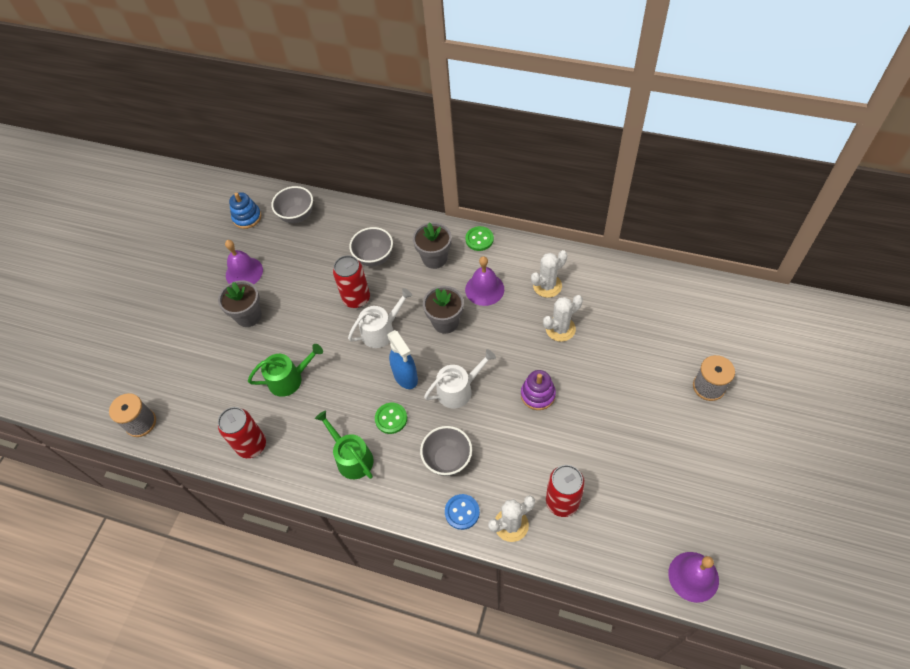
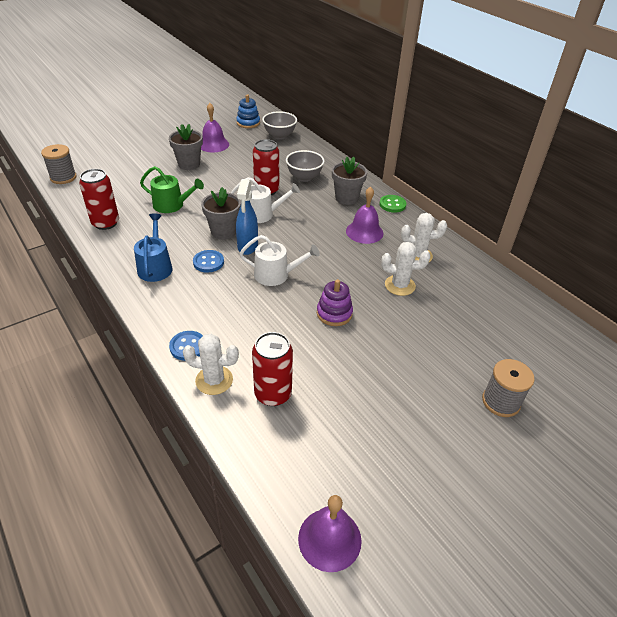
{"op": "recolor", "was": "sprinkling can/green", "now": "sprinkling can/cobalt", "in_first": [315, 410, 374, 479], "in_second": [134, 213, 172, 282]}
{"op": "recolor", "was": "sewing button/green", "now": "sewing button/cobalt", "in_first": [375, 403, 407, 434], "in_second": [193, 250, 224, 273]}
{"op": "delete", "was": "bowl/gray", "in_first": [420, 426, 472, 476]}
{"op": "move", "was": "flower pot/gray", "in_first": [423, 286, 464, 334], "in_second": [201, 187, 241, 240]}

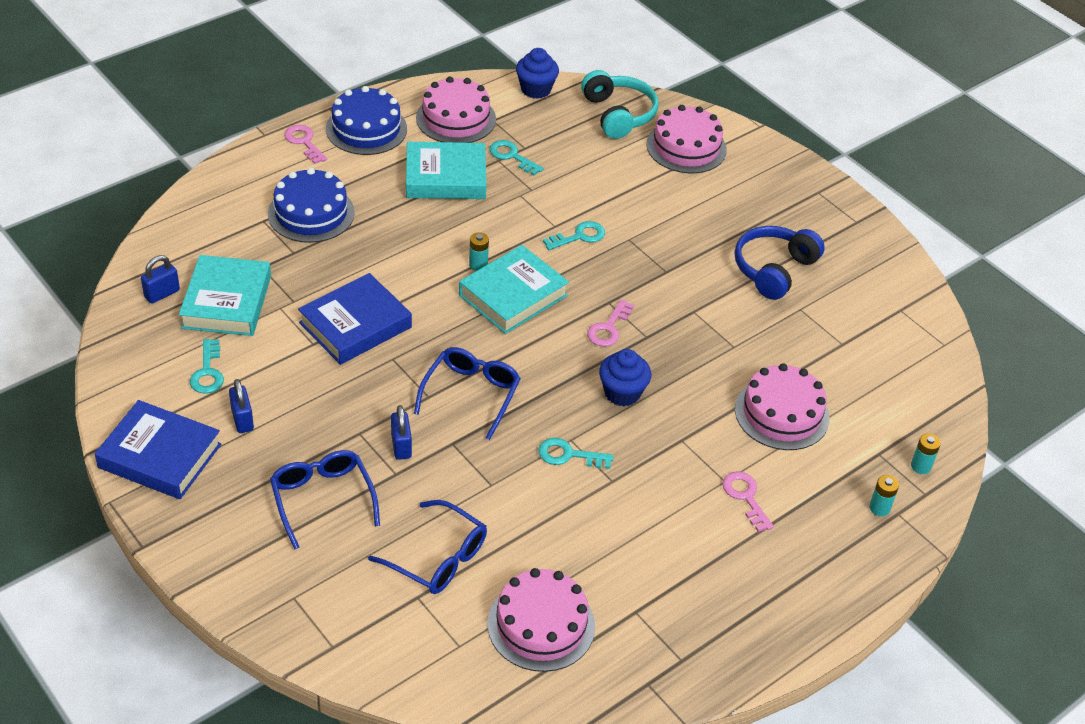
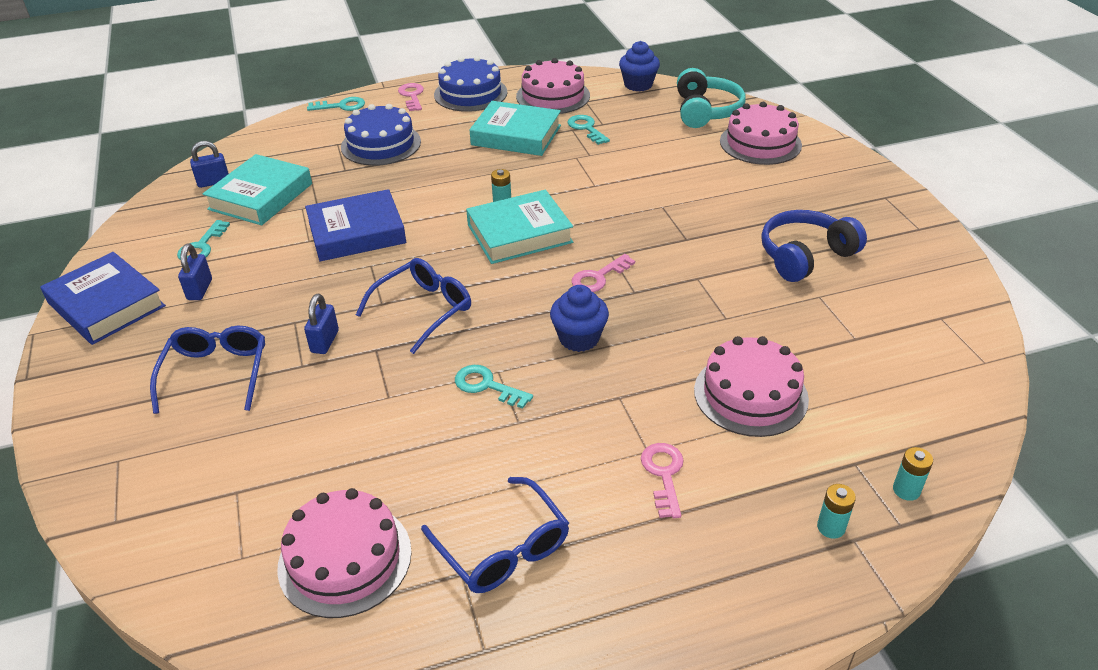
{"op": "move", "was": "eyeglasses/cobalt", "in_first": [368, 500, 487, 594], "in_second": [421, 477, 569, 593]}
{"op": "move", "was": "key/turquoise", "in_first": [543, 221, 605, 250], "in_second": [307, 97, 365, 111]}

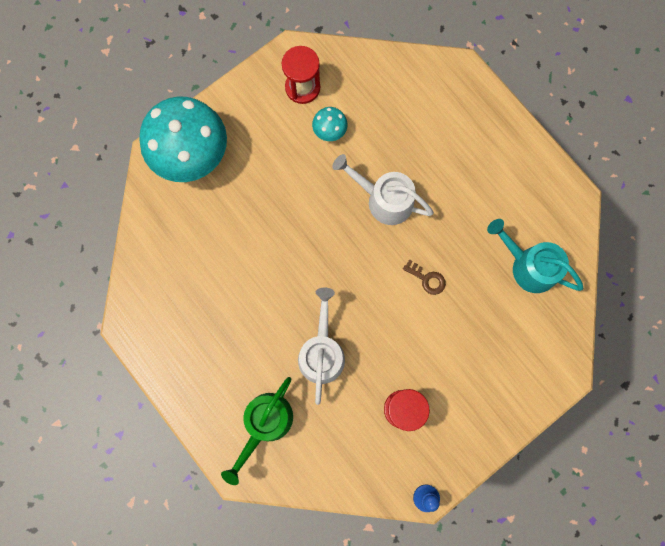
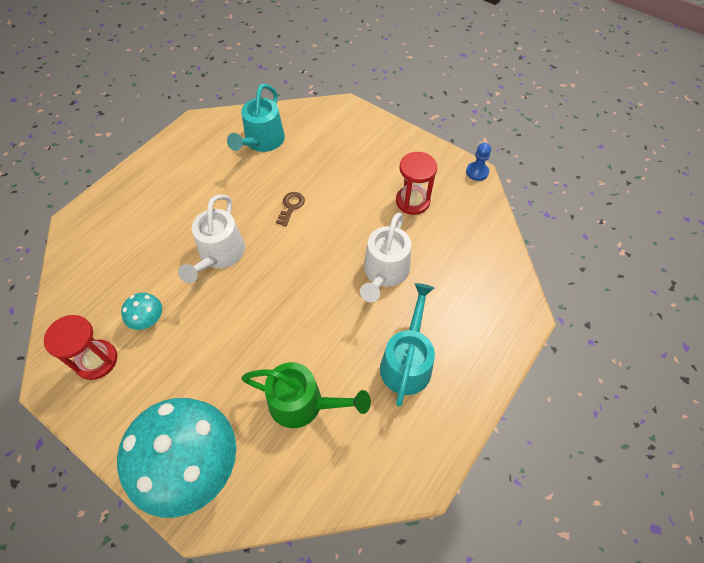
{"op": "move", "was": "sprinkling can/green", "in_first": [221, 377, 293, 485], "in_second": [242, 362, 371, 428]}
{"op": "rotate", "was": "sprinkling can/pure white", "in_first": [298, 288, 345, 405], "in_second": [360, 212, 411, 303], "clockwise": -60}
{"op": "insert", "now": "sprinkling can/turquoise", "in_second": [380, 283, 435, 407]}

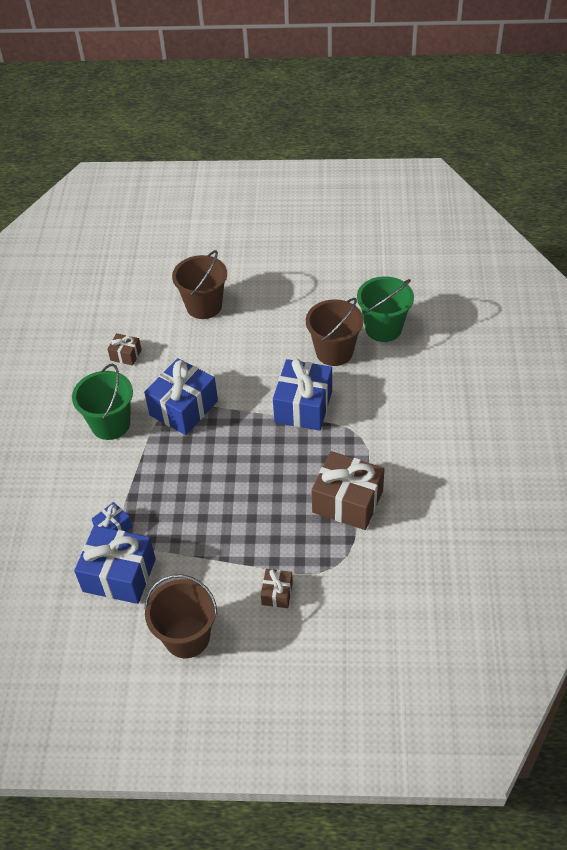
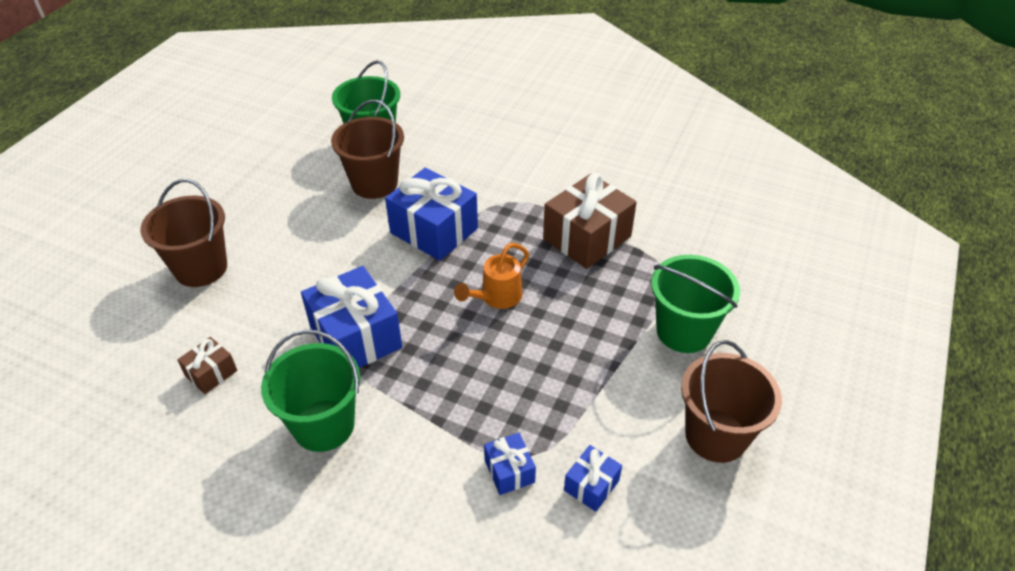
{"op": "resize", "was": "wrapped gift/cobalt", "in_first": [74, 526, 156, 604], "in_second": [564, 445, 622, 512], "ratio": 0.49}
{"op": "replace", "was": "wrapped gift/dark brown", "now": "sand bucket/green", "in_first": [261, 569, 293, 608], "in_second": [651, 255, 740, 353]}
{"op": "insert", "now": "sprinkling can/orange-coloured", "in_second": [454, 243, 529, 309]}

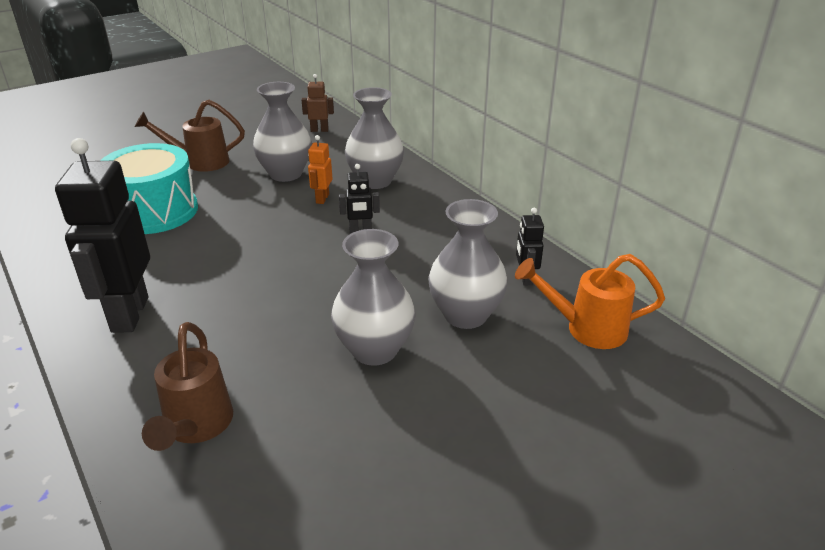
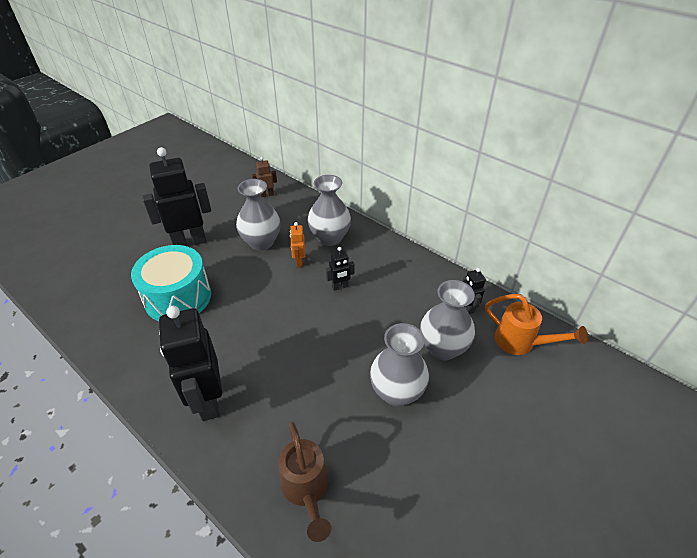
{"op": "replace", "was": "sprinkling can/dark brown", "now": "robot/jet-black", "in_first": [134, 100, 245, 172], "in_second": [142, 147, 211, 246]}
{"op": "rotate", "was": "sprinkling can/orange-coloured", "in_first": [515, 254, 665, 349], "in_second": [485, 294, 588, 355], "clockwise": -135}

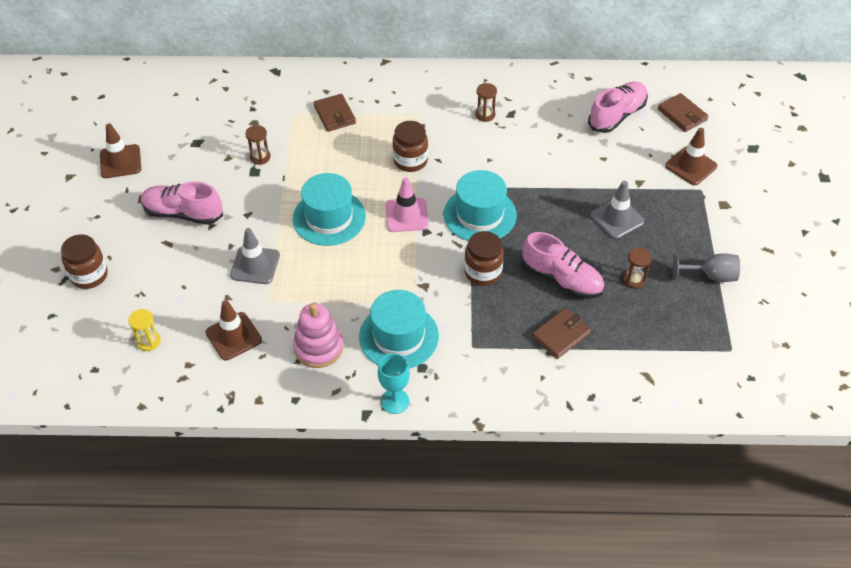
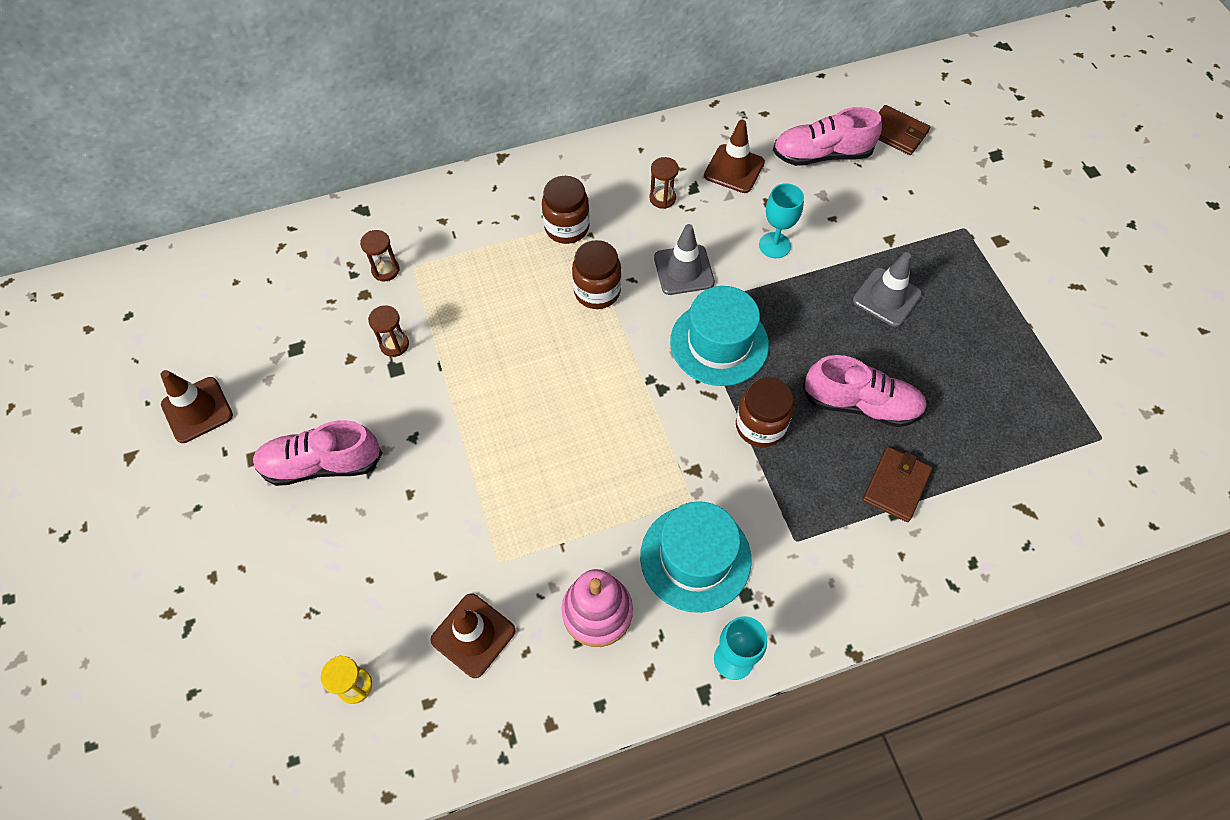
{"op": "move", "was": "jam jar/dark brown", "in_first": [61, 234, 108, 289], "in_second": [542, 176, 590, 244]}
{"op": "move", "was": "traffic cone/gray", "in_first": [230, 228, 280, 284], "in_second": [654, 224, 715, 295]}
{"op": "delete", "was": "hat/turquoise", "in_first": [293, 173, 366, 246]}
{"op": "delete", "was": "billfold/dark brown", "in_first": [314, 94, 356, 132]}
{"op": "delete", "was": "traffic cone/rose-pink", "in_first": [385, 177, 429, 232]}
{"op": "rotate", "was": "lace-up shoe/rose-pink", "in_first": [588, 82, 648, 133], "in_second": [773, 107, 882, 166], "clockwise": -120}
{"op": "move", "was": "hourglass/dark brown", "in_first": [623, 247, 652, 289], "in_second": [360, 230, 399, 281]}
{"op": "move", "was": "traffic cone/dark brown", "in_first": [665, 128, 717, 185], "in_second": [704, 120, 765, 193]}
{"op": "delete", "was": "wine glass/gray", "in_first": [673, 253, 740, 282]}
{"op": "insert", "now": "wine glass/turquoise", "in_second": [759, 183, 804, 258]}

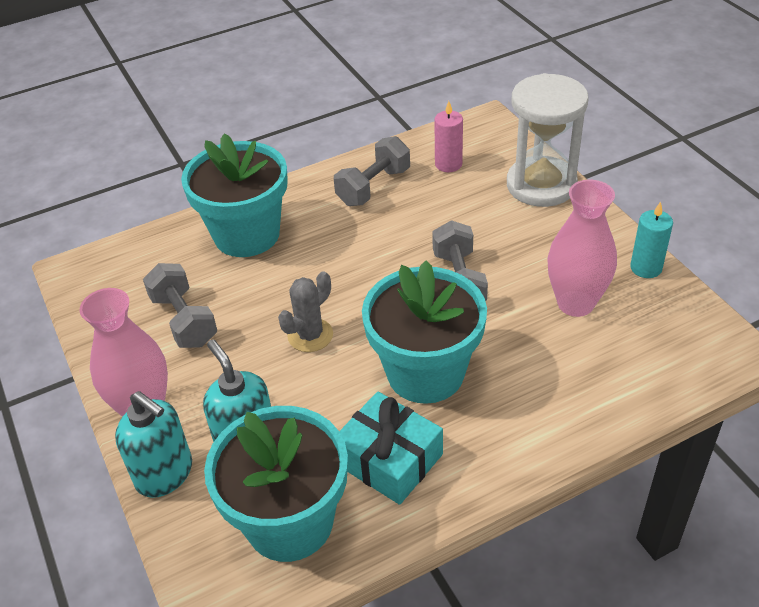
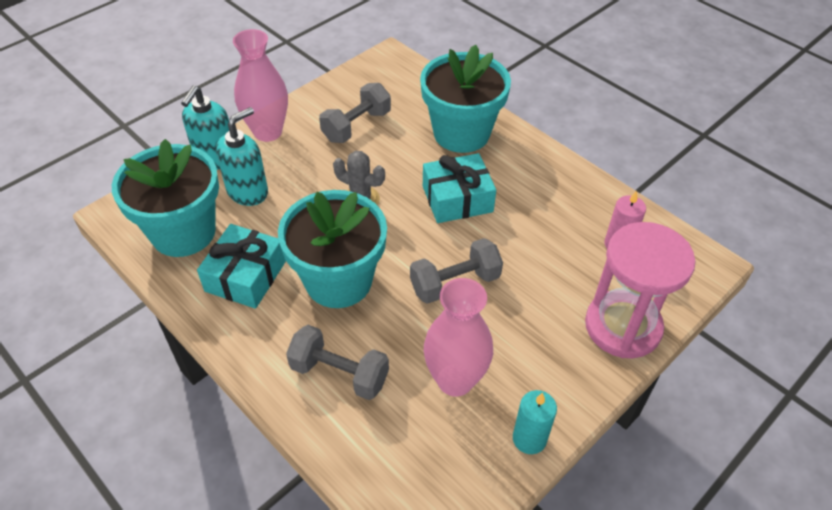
{"op": "move", "was": "hand weight/gray", "in_first": [334, 136, 410, 206], "in_second": [286, 325, 389, 400]}
{"op": "recolor", "was": "hourglass/pure white", "now": "hourglass/rose-pink", "in_first": [507, 73, 589, 207], "in_second": [585, 222, 696, 358]}
{"op": "insert", "now": "wrapped gift/turquoise", "in_second": [423, 153, 496, 223]}

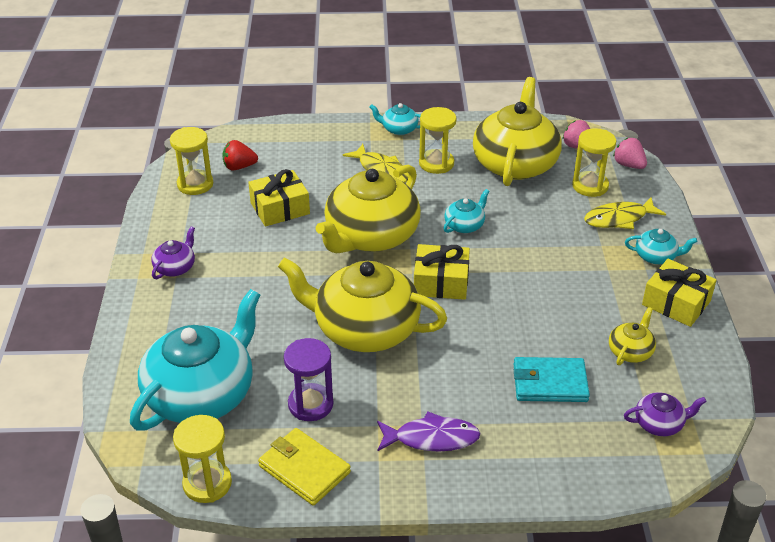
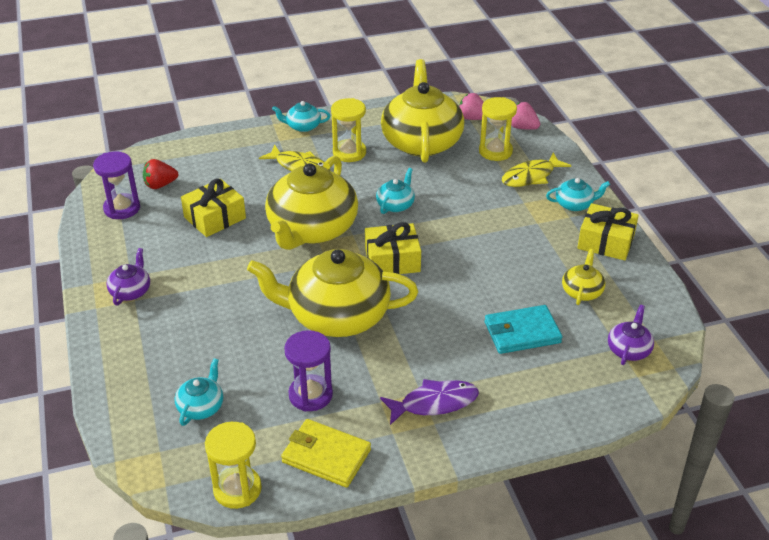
{"op": "resize", "was": "teapot/turquoise", "in_first": [130, 289, 260, 431], "in_second": [175, 358, 223, 426], "ratio": 0.43}
{"op": "recolor", "was": "hourglass/bright yellow", "now": "hourglass/violet", "in_first": [170, 127, 213, 195], "in_second": [93, 152, 140, 219]}
{"op": "rotate", "was": "teapot/violet", "in_first": [624, 392, 707, 436], "in_second": [608, 305, 654, 365], "clockwise": -45}

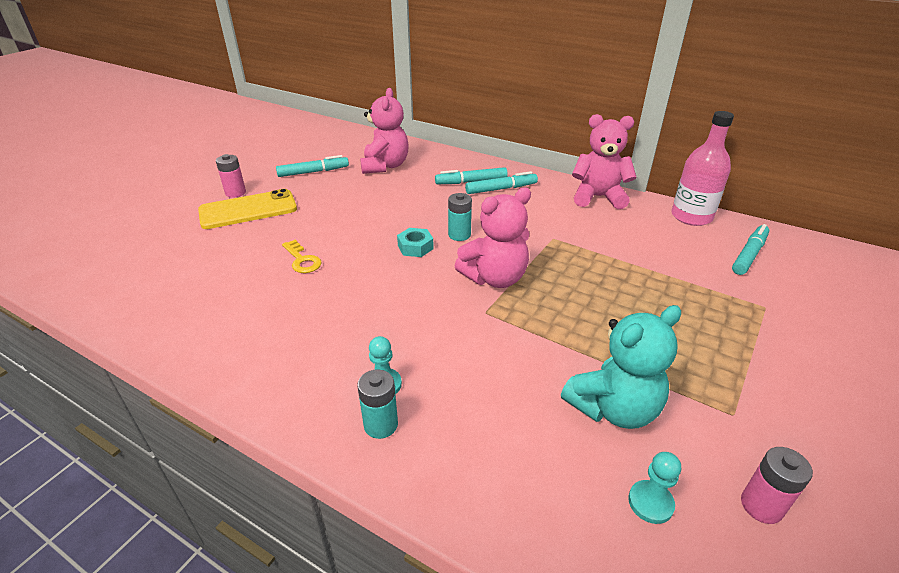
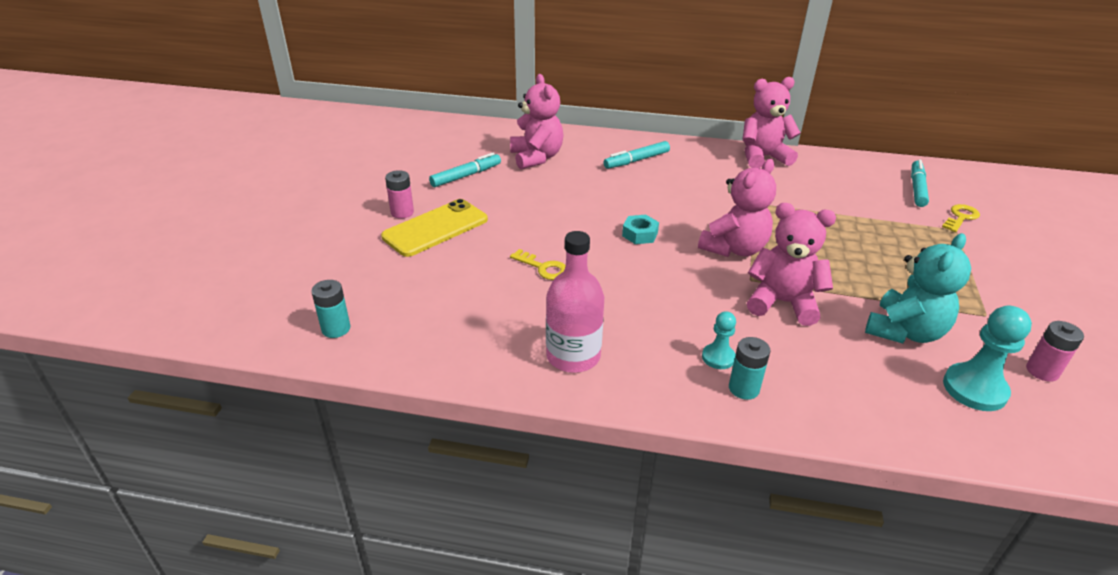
{"op": "move", "was": "battery/turquoise", "in_first": [448, 193, 472, 241], "in_second": [311, 280, 350, 338]}
{"op": "delete", "was": "felt pen/turquoise", "in_first": [465, 171, 538, 194]}
{"op": "resize", "was": "chess pawn/turquoise", "in_first": [628, 452, 681, 524], "in_second": [943, 306, 1032, 411], "ratio": 1.72}
{"op": "move", "was": "drink bottle/rose-pink", "in_first": [671, 111, 734, 226], "in_second": [546, 231, 604, 373]}
{"op": "insert", "now": "teddy bear/rose-pink", "in_second": [747, 203, 836, 326]}
{"op": "insert", "now": "key/bright yellow", "in_second": [942, 204, 980, 232]}

